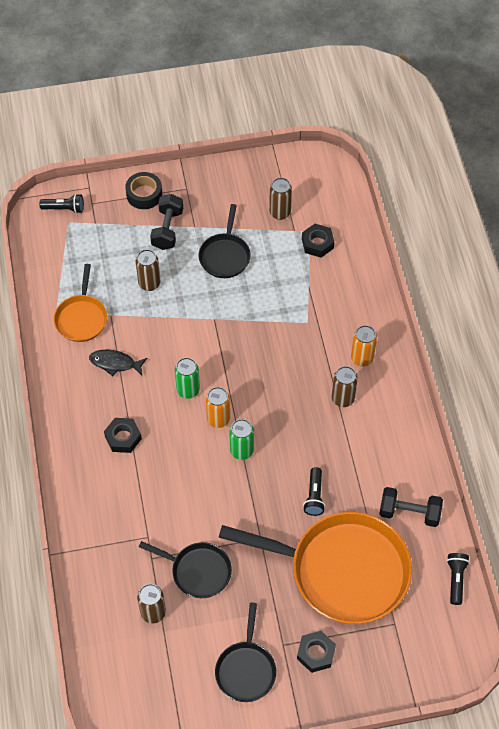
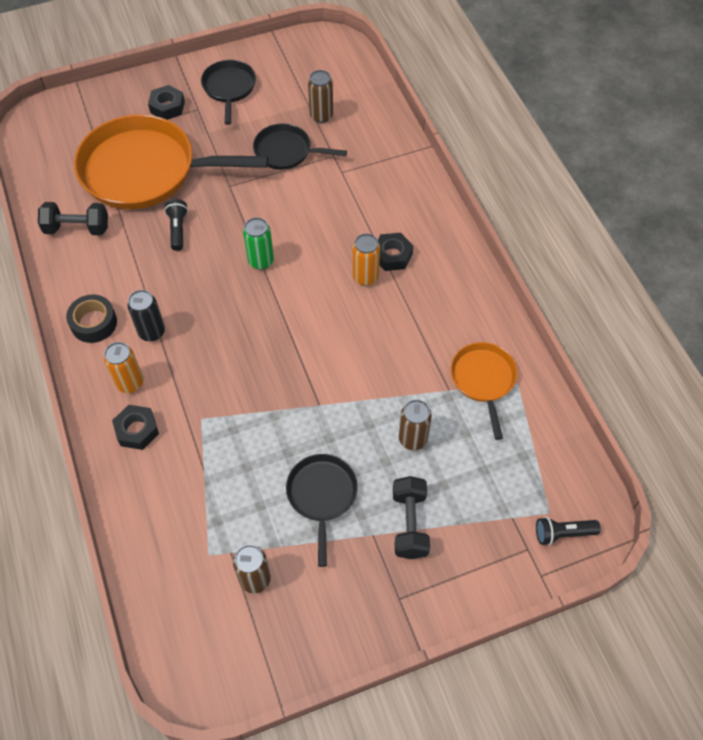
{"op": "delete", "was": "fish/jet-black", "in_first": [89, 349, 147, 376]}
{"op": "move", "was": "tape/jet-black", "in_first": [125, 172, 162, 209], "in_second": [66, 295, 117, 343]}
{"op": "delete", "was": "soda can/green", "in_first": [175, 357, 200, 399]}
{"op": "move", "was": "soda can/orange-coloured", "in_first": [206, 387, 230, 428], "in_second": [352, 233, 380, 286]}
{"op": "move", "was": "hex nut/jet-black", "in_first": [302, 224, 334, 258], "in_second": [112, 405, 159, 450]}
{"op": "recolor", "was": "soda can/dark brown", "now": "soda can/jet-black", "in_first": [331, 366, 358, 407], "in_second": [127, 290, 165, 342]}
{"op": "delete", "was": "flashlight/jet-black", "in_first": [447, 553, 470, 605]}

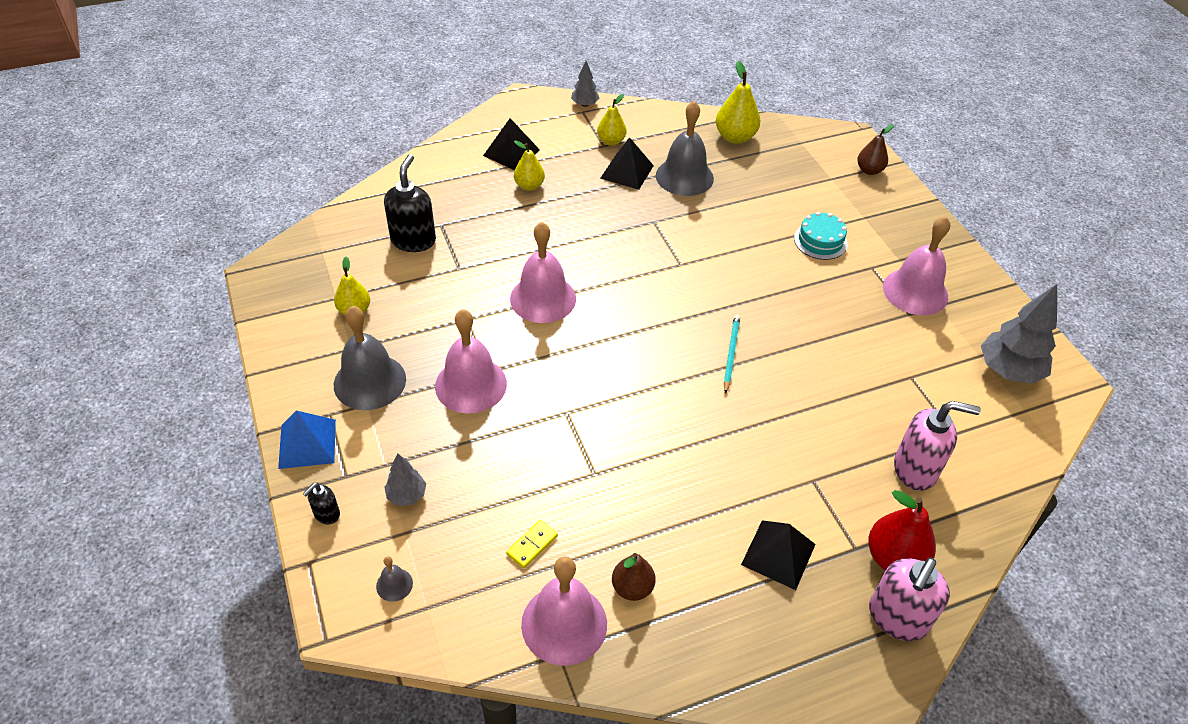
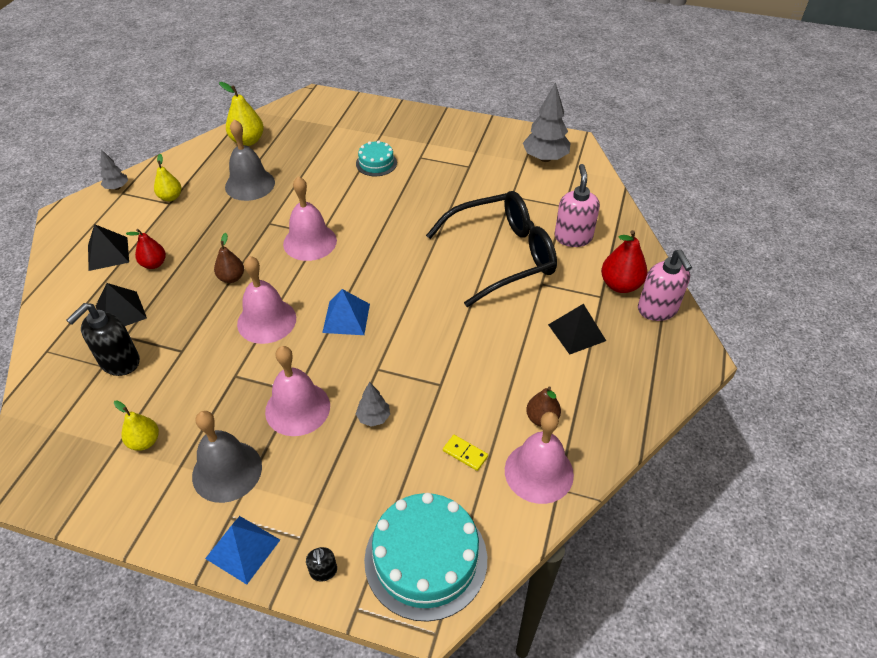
{"op": "replace", "was": "school bell/gray", "now": "layer cake/turquoise", "in_first": [376, 556, 413, 602], "in_second": [364, 493, 487, 622]}
{"op": "rotate", "was": "pump bottle/jet-black", "in_first": [384, 154, 436, 252], "in_second": [66, 303, 140, 376], "clockwise": -105}
{"op": "move", "was": "tree/gray", "in_first": [385, 453, 426, 506], "in_second": [356, 382, 390, 427]}
{"op": "rotate", "was": "domino tile/bright yellow", "in_first": [506, 520, 558, 569], "in_second": [443, 435, 488, 471], "clockwise": -45}
{"op": "recolor", "was": "pear fruit/bright yellow", "now": "pear fruit/red", "in_first": [514, 140, 545, 191], "in_second": [126, 229, 166, 269]}
{"op": "move", "was": "solid pyramid/jet-black", "in_first": [600, 137, 654, 190], "in_second": [96, 283, 147, 326]}
{"op": "delete", "was": "lead pencil/turquoise", "in_first": [724, 315, 740, 394]}
{"op": "move", "was": "pear fruit/dark brown", "in_first": [857, 125, 894, 175], "in_second": [214, 233, 244, 283]}
{"op": "move", "was": "school bell/rose-pink", "in_first": [883, 216, 950, 315], "in_second": [283, 176, 337, 261]}
{"op": "rotate", "was": "pump bottle/rose-pink", "in_first": [894, 401, 981, 491], "in_second": [554, 164, 600, 247], "clockwise": -45}
{"op": "insert", "now": "solid pyramid/cobalt", "in_second": [322, 289, 370, 335]}
{"op": "insert", "now": "eyeglasses/jet-black", "in_second": [426, 191, 557, 307]}

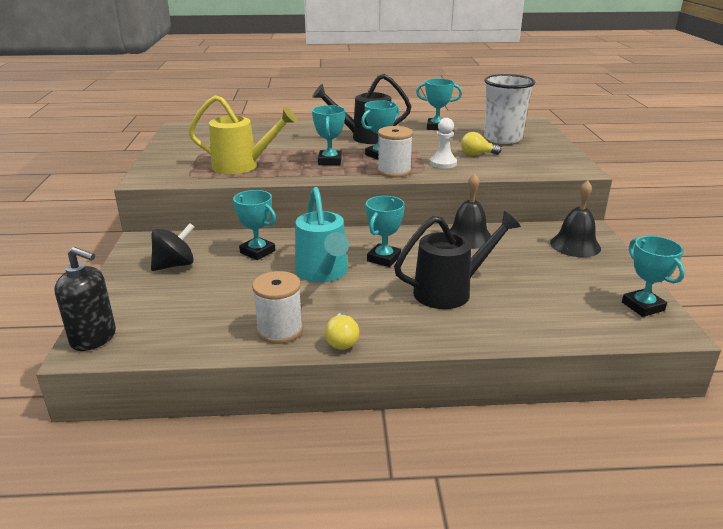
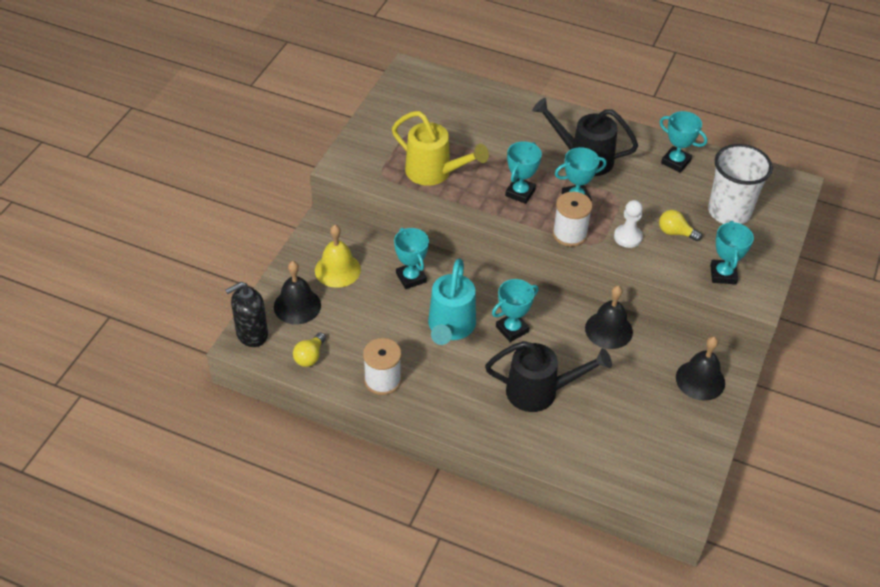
{"op": "rotate", "was": "pump bottle/jet-black", "in_first": [54, 247, 116, 351], "in_second": [225, 282, 268, 347], "clockwise": 105}
{"op": "replace", "was": "spinning top/jet-black", "now": "school bell/bright yellow", "in_first": [151, 223, 195, 271], "in_second": [315, 225, 361, 288]}
{"op": "move", "was": "bulb/bright yellow", "in_first": [325, 312, 359, 350], "in_second": [293, 332, 326, 367]}
{"op": "move", "was": "award cup/turquoise", "in_first": [622, 236, 685, 317], "in_second": [710, 221, 754, 284]}
{"op": "insert", "now": "school bell/jet-black", "in_second": [274, 261, 321, 325]}

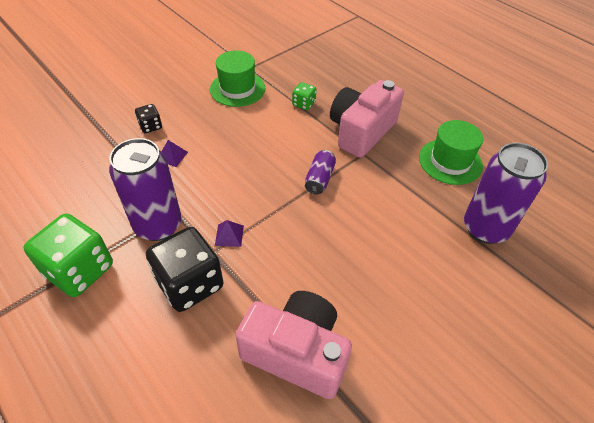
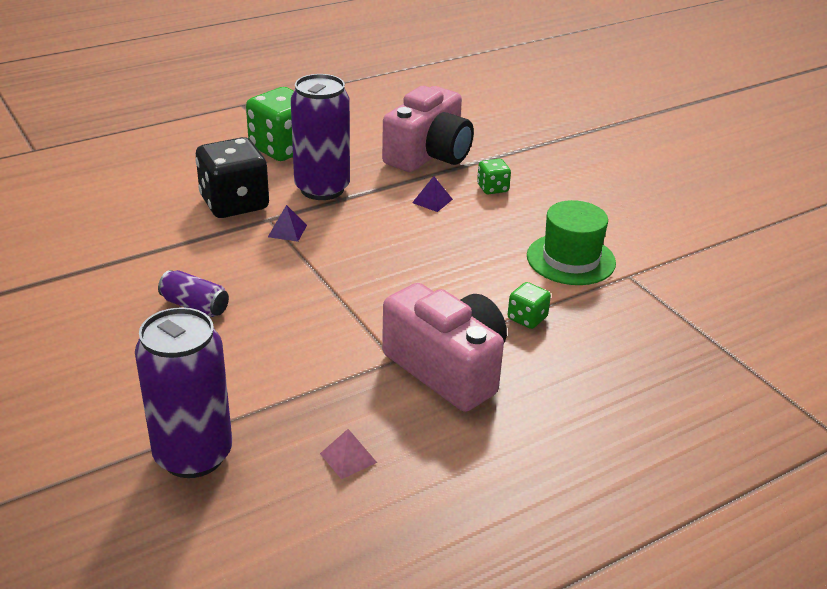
{"op": "recolor", "was": "die/jet-black", "now": "die/green", "in_first": [135, 104, 162, 133], "in_second": [477, 159, 511, 195]}
{"op": "move", "was": "compact camera/rose-pink", "in_first": [235, 291, 352, 399], "in_second": [382, 86, 474, 172]}
{"op": "move", "was": "soda can/violet", "in_first": [305, 150, 336, 194], "in_second": [158, 270, 229, 317]}
{"op": "replace", "was": "hat/green", "now": "solid pyramid/rose-pink", "in_first": [419, 120, 483, 185], "in_second": [320, 429, 377, 479]}

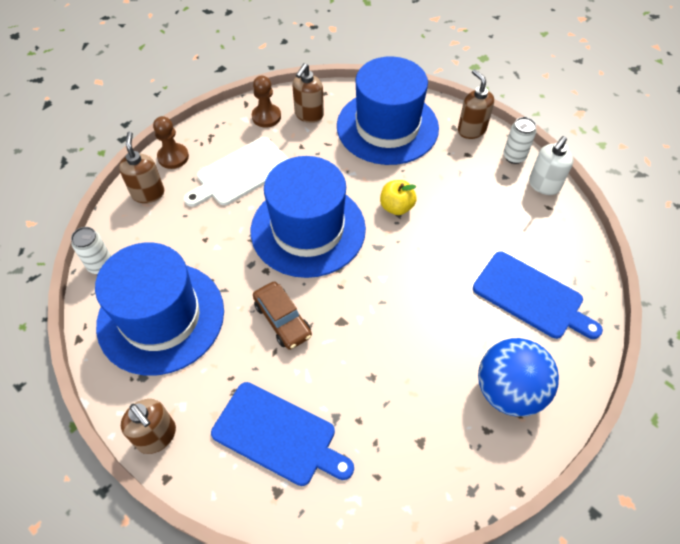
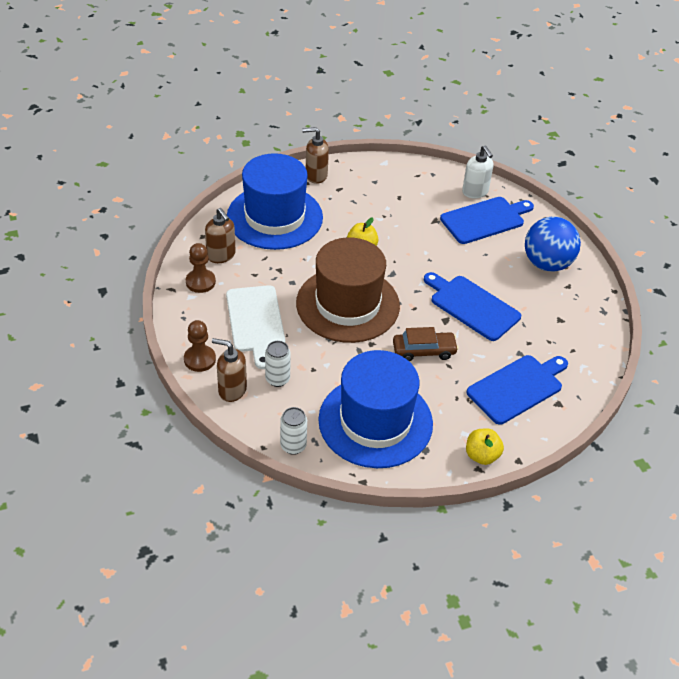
{"op": "replace", "was": "pump bottle/dark brown", "now": "apple/bright yellow", "in_first": [121, 399, 176, 454], "in_second": [466, 428, 504, 465]}
{"op": "recolor", "was": "hat/cobalt", "now": "hat/dark brown", "in_first": [251, 156, 366, 278], "in_second": [296, 237, 400, 343]}
{"op": "move", "was": "soda can/pure white", "in_first": [503, 117, 536, 164], "in_second": [265, 341, 291, 387]}
{"op": "move", "was": "pump bottle/pure white", "in_first": [529, 136, 574, 195], "in_second": [462, 145, 494, 199]}
{"op": "insert", "now": "bread board/cobalt", "in_second": [424, 272, 521, 341]}

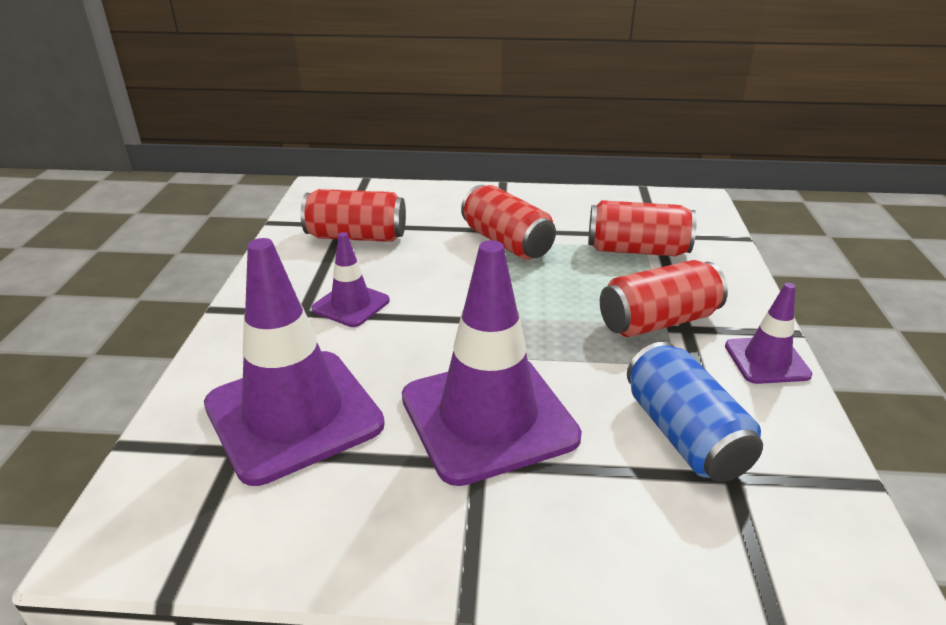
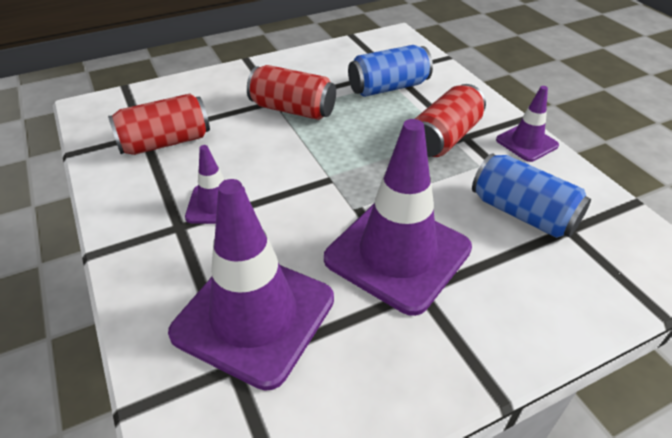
{"op": "recolor", "was": "soda can/red", "now": "soda can/cobalt", "in_first": [588, 200, 697, 256], "in_second": [348, 45, 433, 97]}

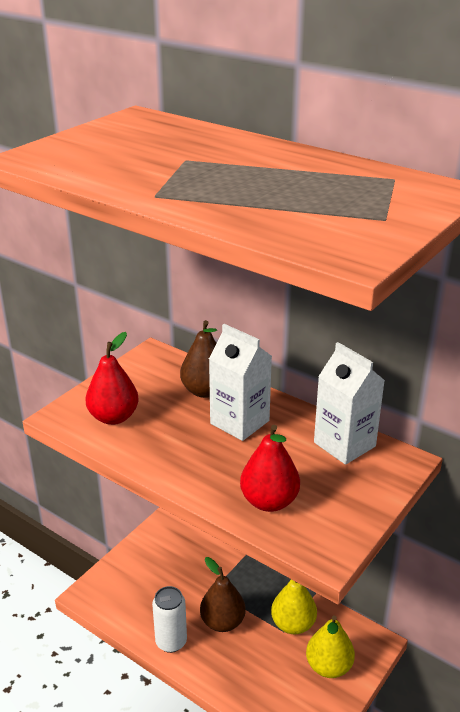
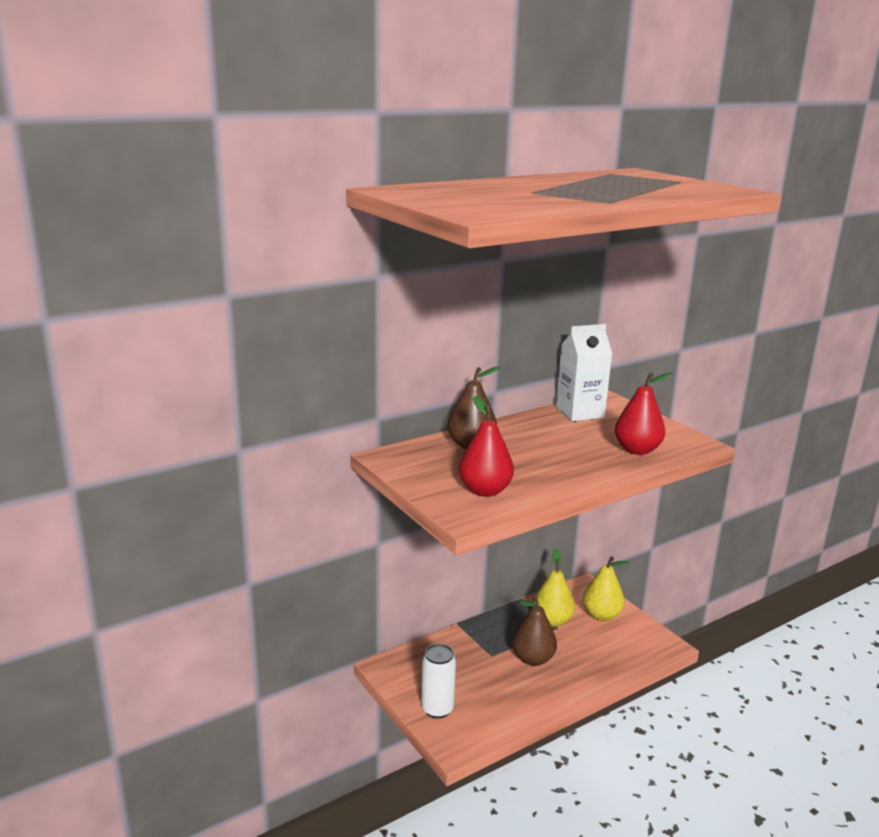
{"op": "move", "was": "soda can/pure white", "in_first": [152, 586, 187, 653], "in_second": [421, 644, 456, 719]}
{"op": "delete", "was": "milk carton/pure white", "in_first": [209, 324, 272, 441]}

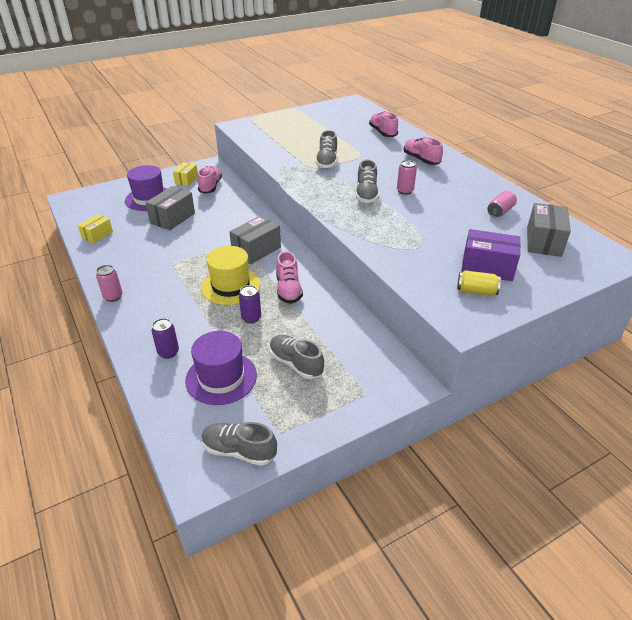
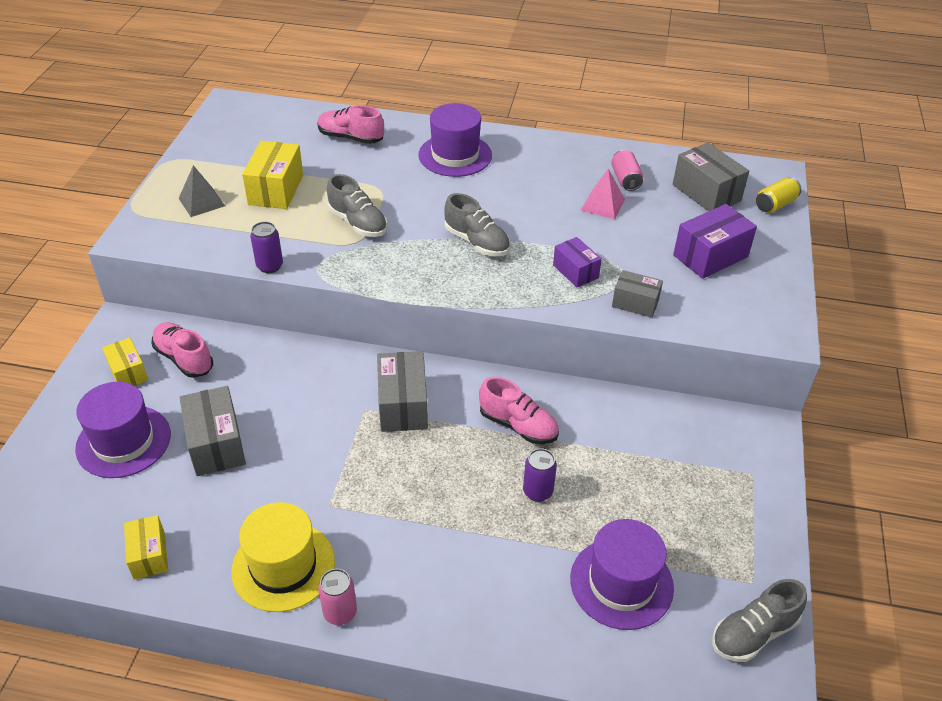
{"op": "move", "was": "soda can/violet", "in_first": [151, 318, 179, 359], "in_second": [250, 222, 283, 273]}
{"op": "move", "was": "hat/bright yellow", "in_first": [201, 246, 260, 305], "in_second": [231, 502, 335, 612]}
{"op": "delete", "was": "lace-up shoe/gray", "in_first": [269, 335, 324, 379]}
{"op": "delete", "was": "soda can/rose-pink", "in_first": [397, 160, 417, 195]}
{"op": "replace", "was": "lace-up shoe/rose-pink", "now": "hat/violet", "in_first": [404, 137, 443, 165], "in_second": [418, 103, 492, 177]}
{"op": "move", "was": "soda can/bright yellow", "in_first": [457, 270, 501, 296], "in_second": [756, 177, 801, 213]}
{"op": "insert", "now": "solid pyramid/gray", "in_second": [179, 165, 225, 217]}
{"op": "insert", "now": "box/bright yellow", "in_second": [242, 141, 303, 209]}
{"op": "insert", "now": "box/violet", "in_second": [553, 237, 602, 287]}
{"op": "insert", "now": "solid pyramid/rose-pink", "in_second": [581, 169, 625, 220]}
{"op": "insert", "now": "box/gray", "in_second": [612, 270, 663, 318]}

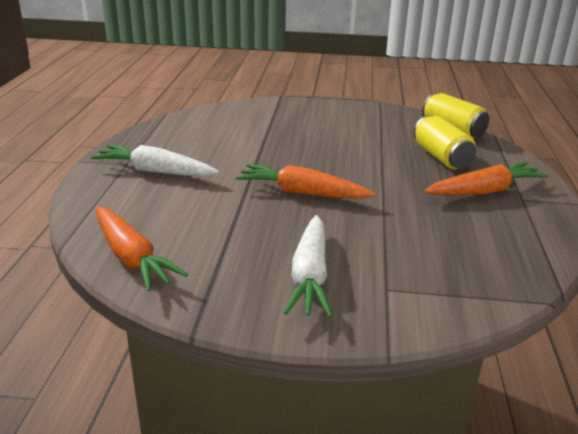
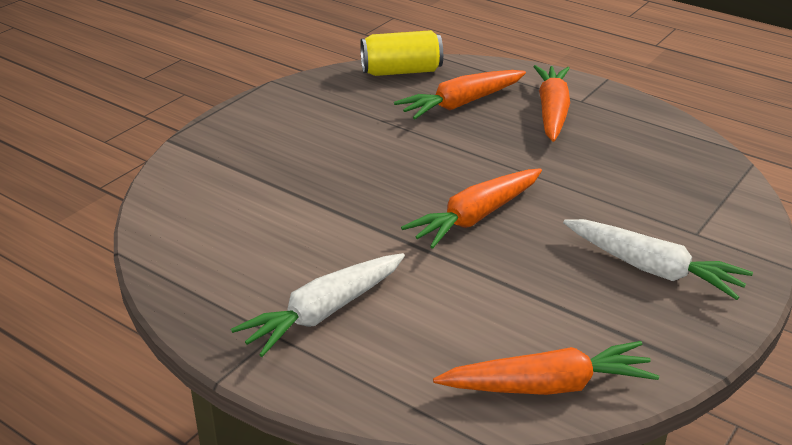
{"op": "replace", "was": "soda can/bright yellow", "now": "root vegetable/orange-coloured", "in_first": [414, 115, 476, 169], "in_second": [394, 70, 526, 119]}

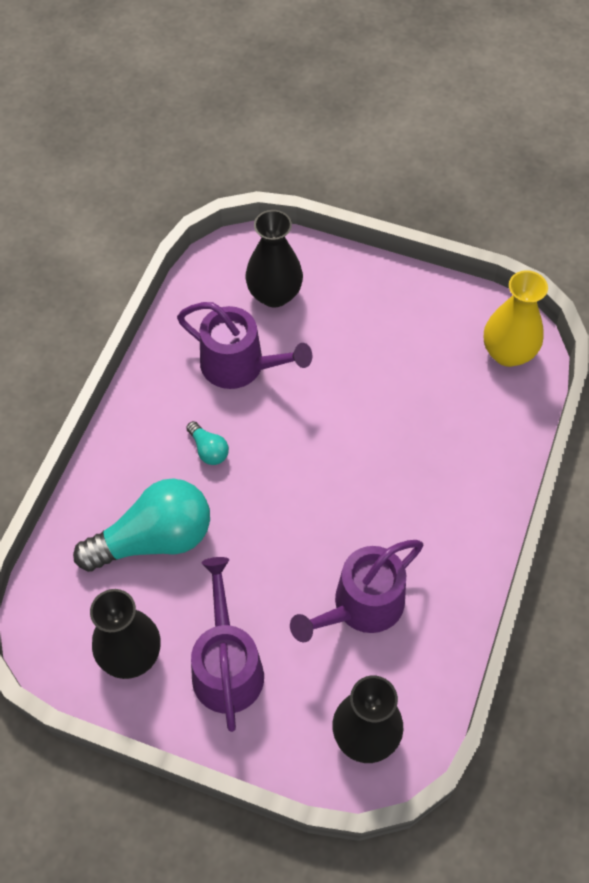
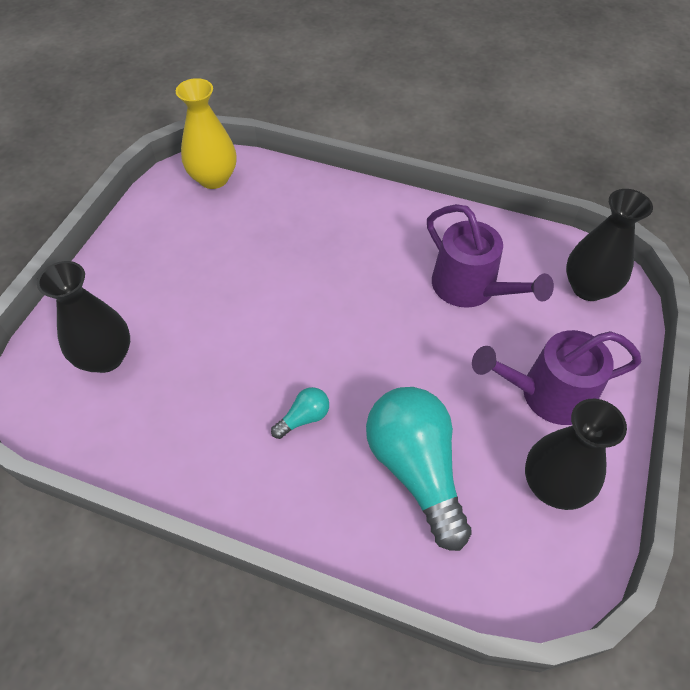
{"op": "delete", "was": "sprinkling can/violet", "in_first": [177, 302, 312, 389]}

